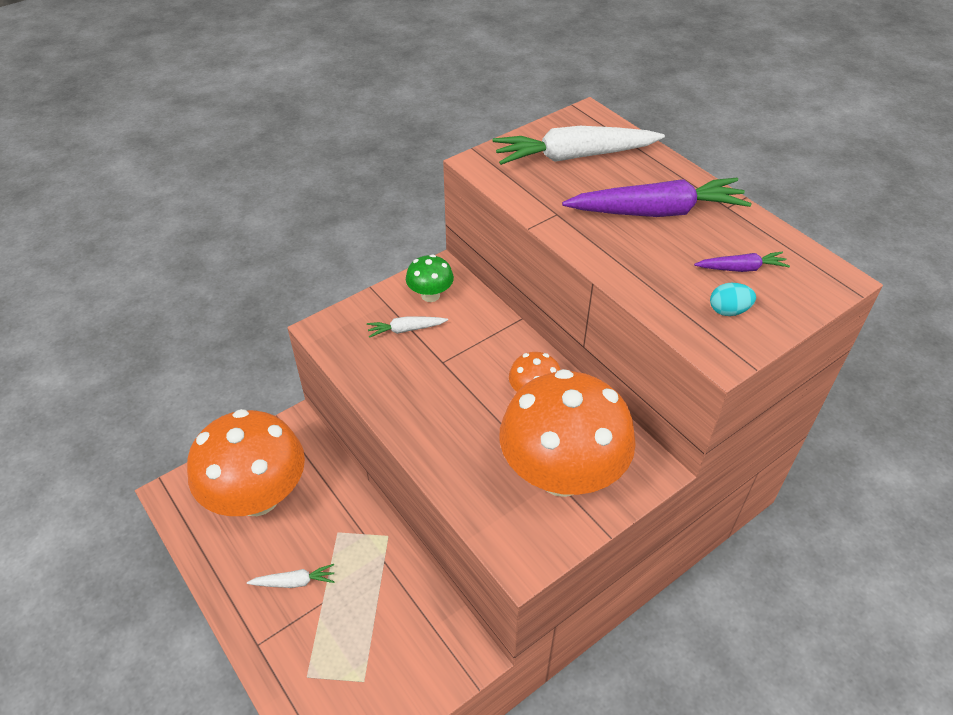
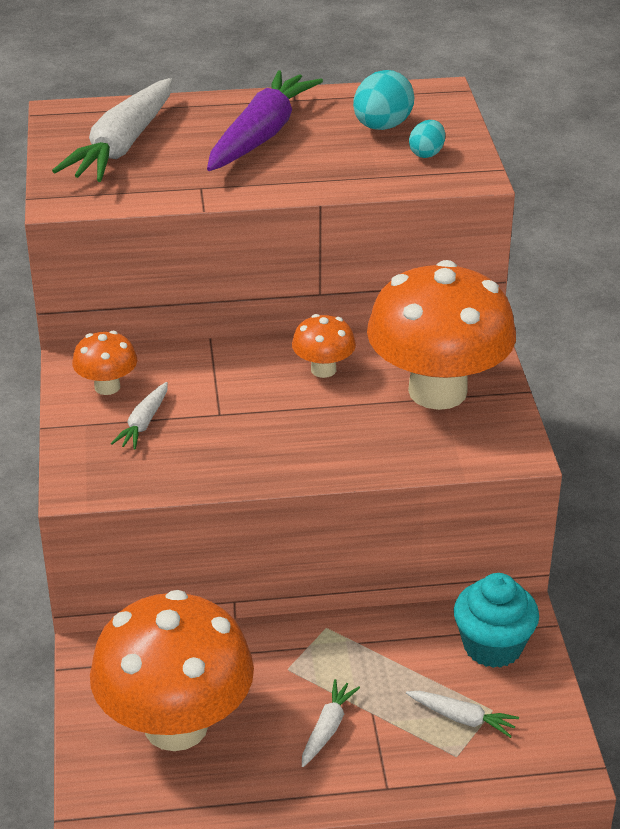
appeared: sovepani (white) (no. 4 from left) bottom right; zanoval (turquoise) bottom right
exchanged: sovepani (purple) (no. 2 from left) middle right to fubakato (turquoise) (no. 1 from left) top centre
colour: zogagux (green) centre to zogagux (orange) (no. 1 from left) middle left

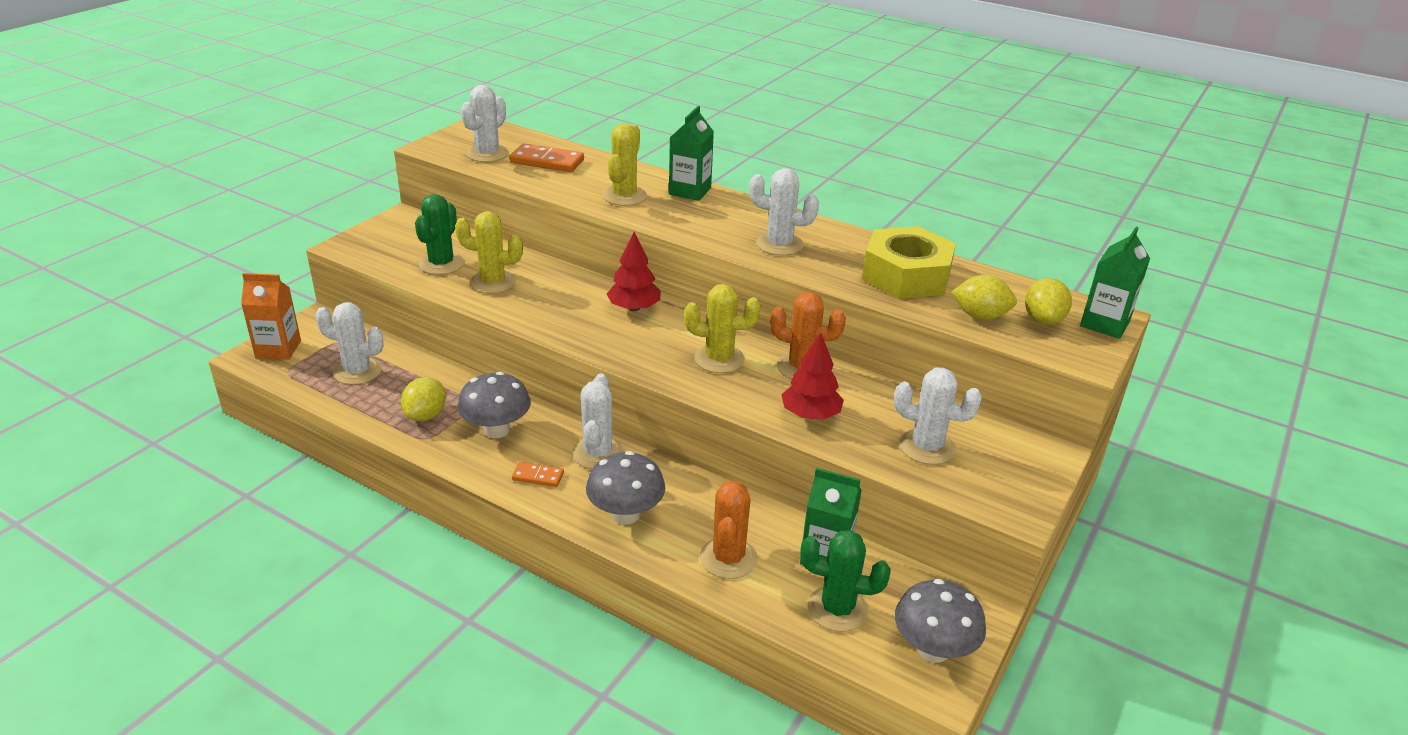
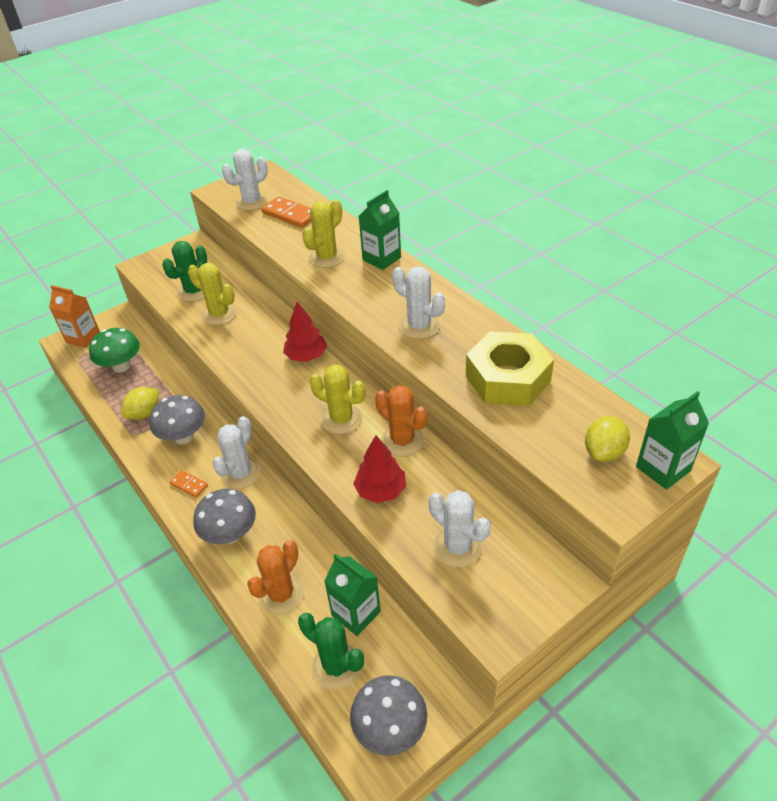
missing: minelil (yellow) (no. 2 from left) middle right
exchanged: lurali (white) (no. 1 from left) middle left to zogagux (green) middle left

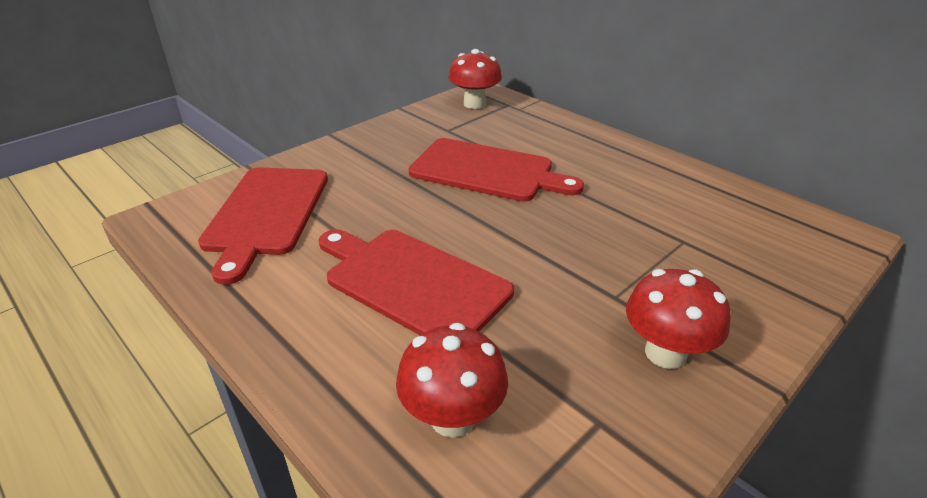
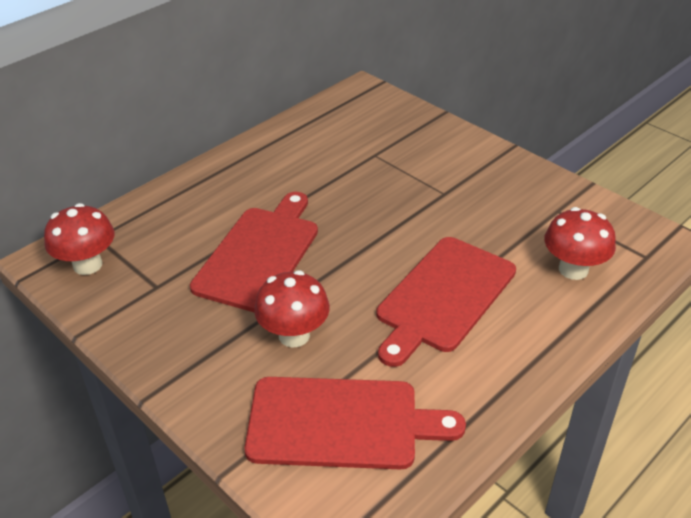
relocated: zogagux (red) (no. 3 from left in the first image) middle right to zogagux (red) (no. 2 from left) centre

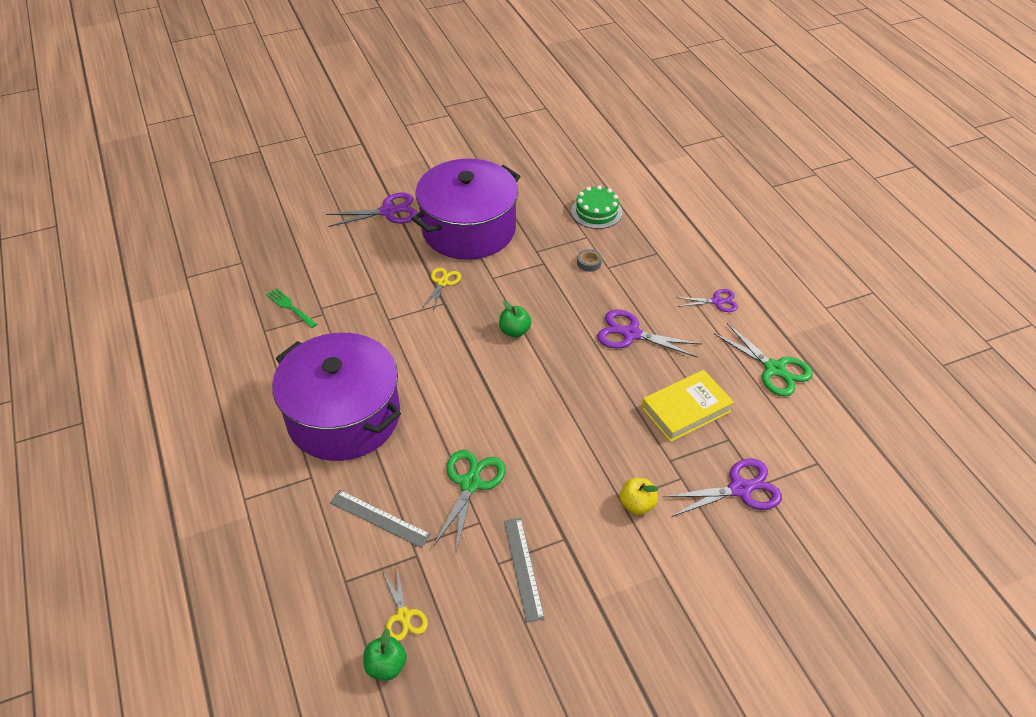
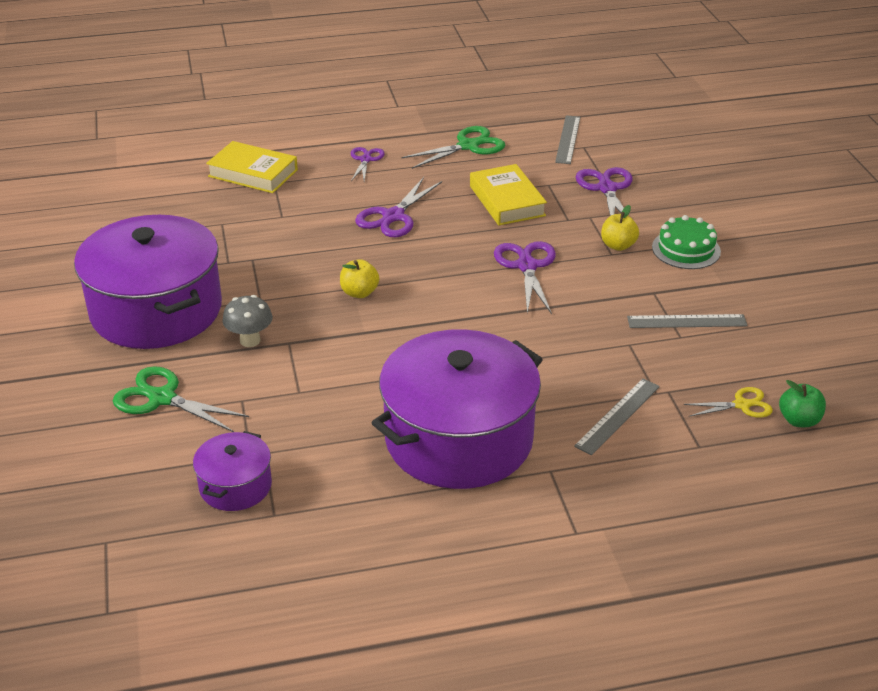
missing: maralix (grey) centre
appeared: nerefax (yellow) (no. 1 from left) top left; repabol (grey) (no. 1 from left) top centre
relocated: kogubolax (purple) (no. 1 from left in the first image) top centre to kogubolax (purple) (no. 3 from left) centre; kogubolax (green) (no. 1 from left) bottom centre to middle left; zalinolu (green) top centre to middle right
exchanged: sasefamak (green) middle left to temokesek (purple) (no. 2 from left) bottom left; kogubolax (yellow) (no. 2 from left) centre to zogagux (grey) middle left
colour: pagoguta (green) (no. 2 from left) centre to pagoguta (yellow) (no. 1 from left) centre

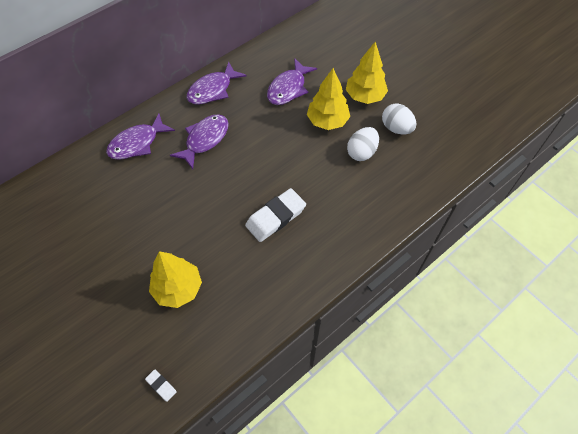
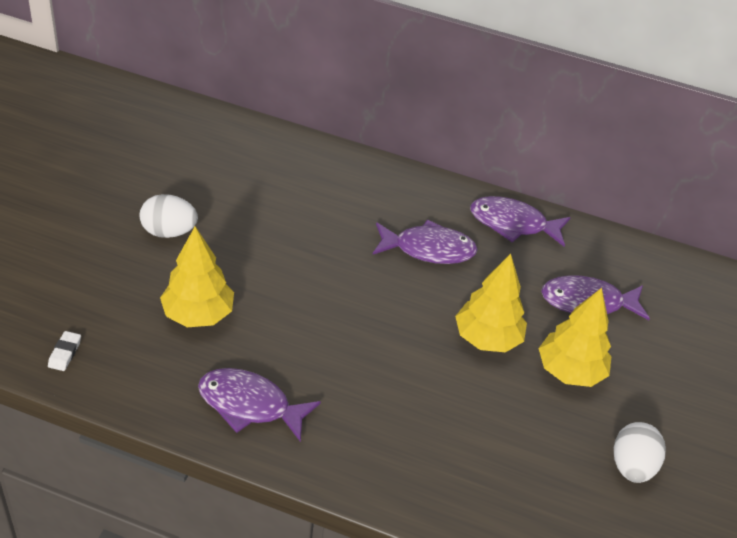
missing: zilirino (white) (no. 2 from left) centre
relocated: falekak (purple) (no. 1 from left) top left to bottom centre; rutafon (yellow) (no. 3 from left in the first image) top centre to rutafon (yellow) (no. 2 from left) centre; fubakato (white) (no. 1 from left) top centre to middle left

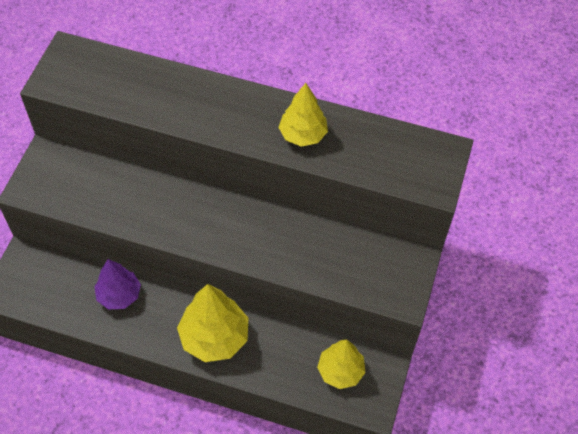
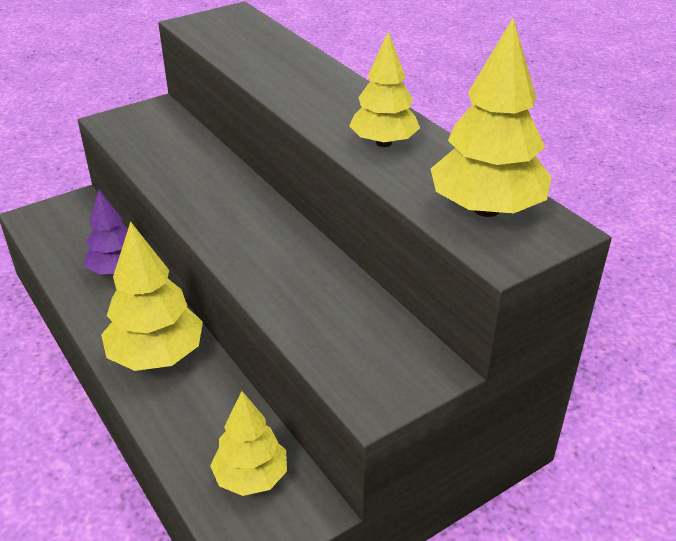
appeared: rutafon (yellow) (no. 4 from left) top right

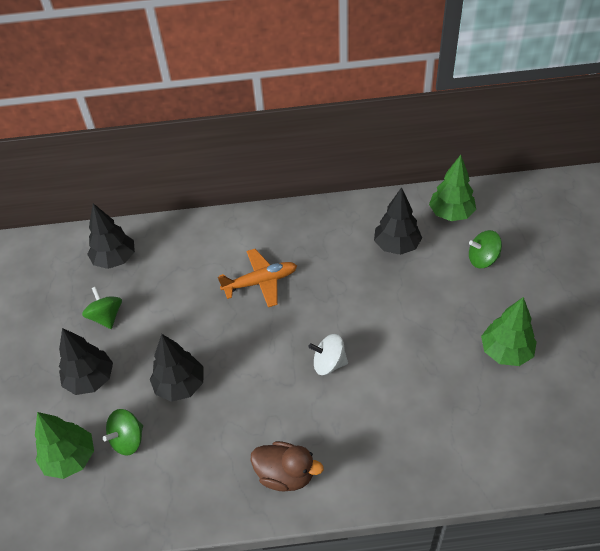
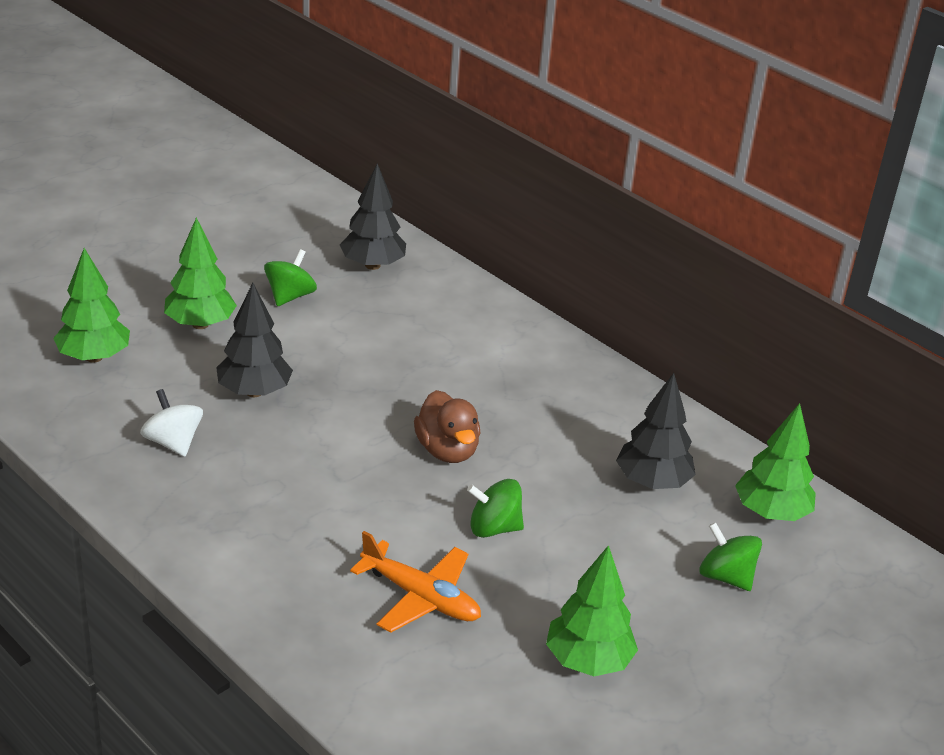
relocated: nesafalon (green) (no. 2 from left) bottom left to bottom centre; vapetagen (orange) centre to bottom centre; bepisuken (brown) bottom centre to centre; nesafalon (white) centre to middle left
colour: rutafon (black) (no. 1 from left) middle left to rutafon (green) (no. 2 from left) middle left

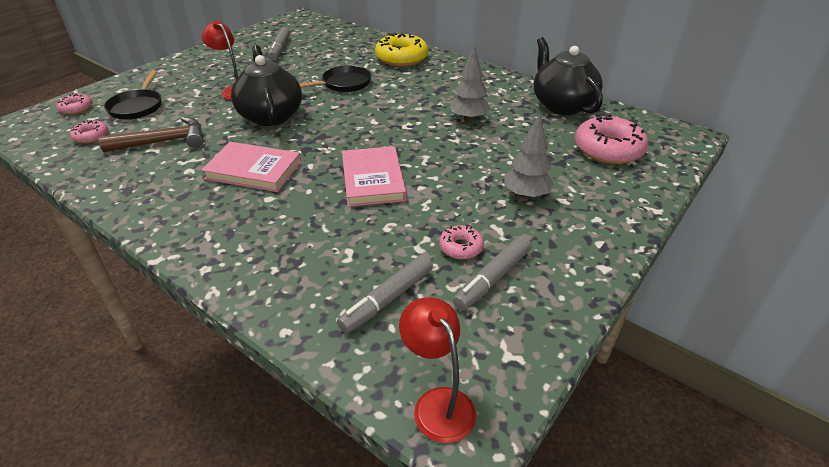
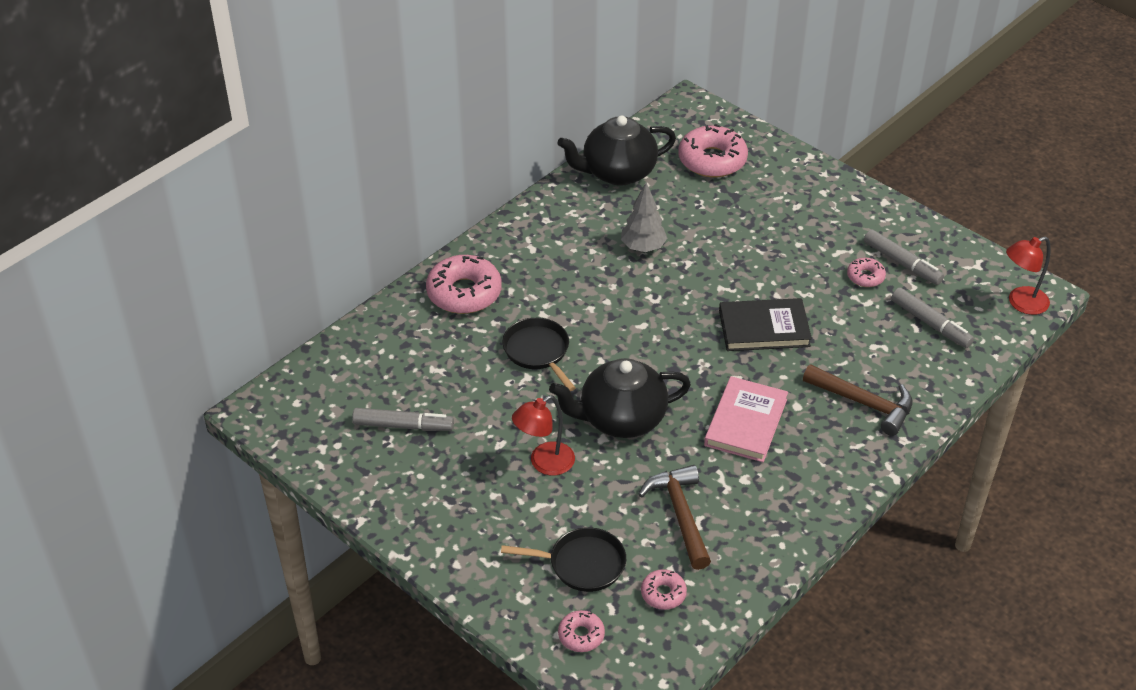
missing: rutafon (grey) (no. 2 from left) centre
appeared: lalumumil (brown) (no. 2 from left) middle right
colour: nerefax (pink) (no. 2 from left) centre to nerefax (black) middle right; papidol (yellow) top centre to papidol (pink) (no. 1 from left) centre

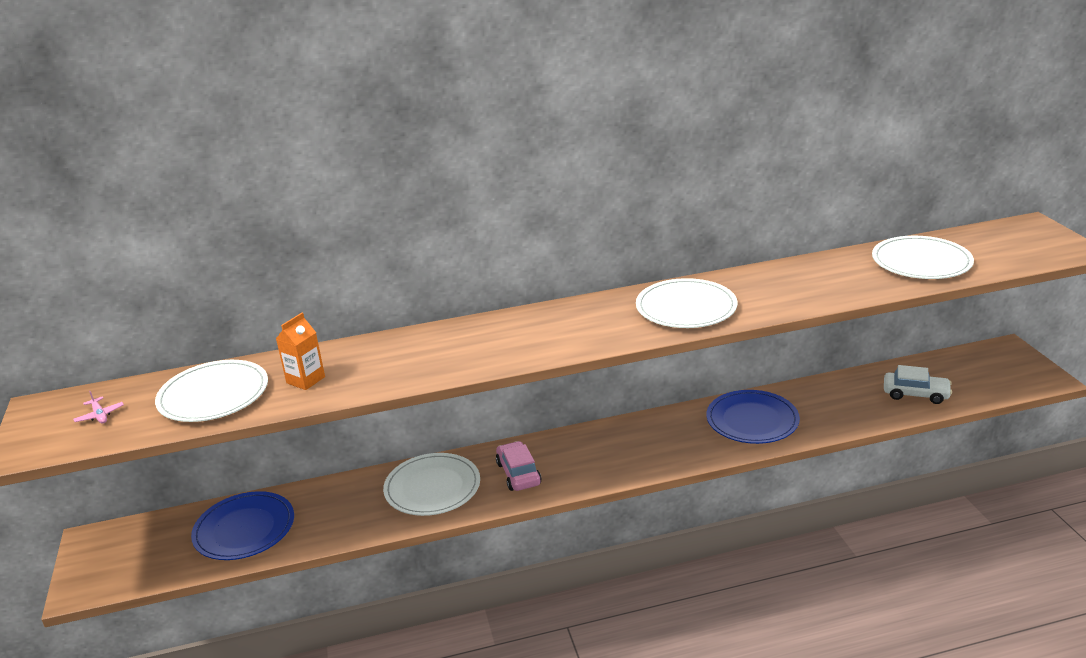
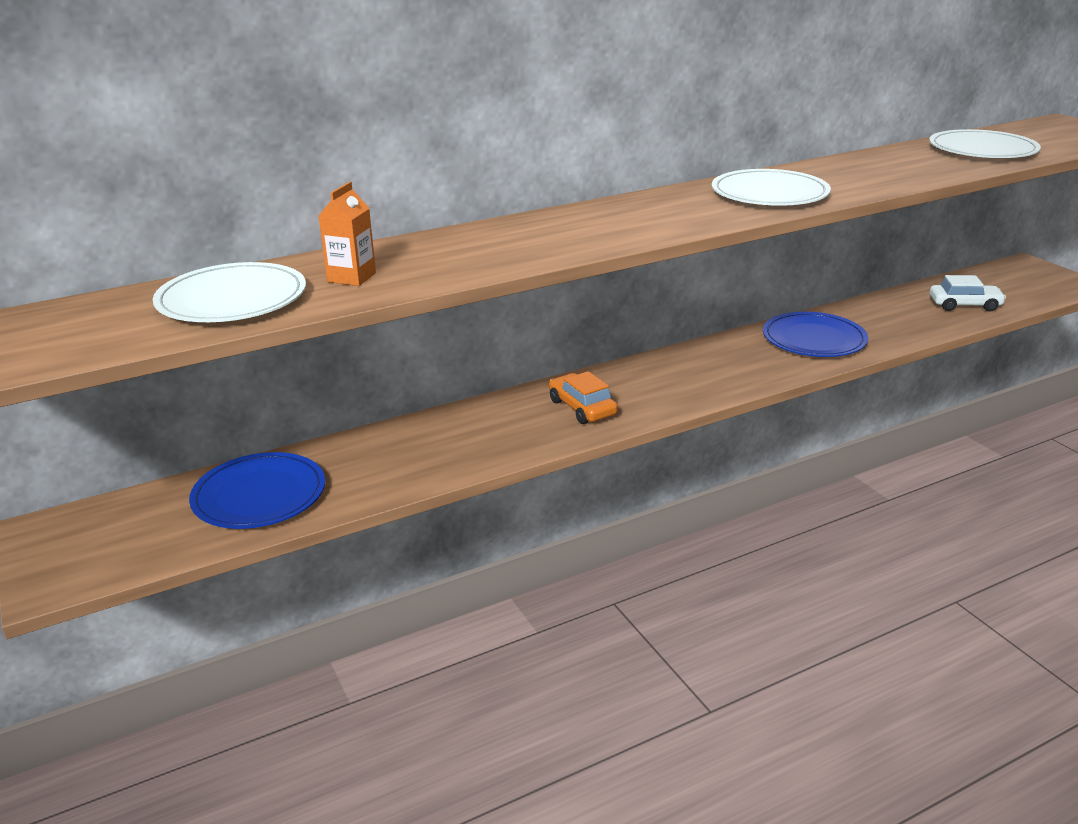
missing: vapetagen (pink) middle left; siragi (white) (no. 2 from left) bottom centre
colour: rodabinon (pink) bottom centre to rodabinon (orange) centre

